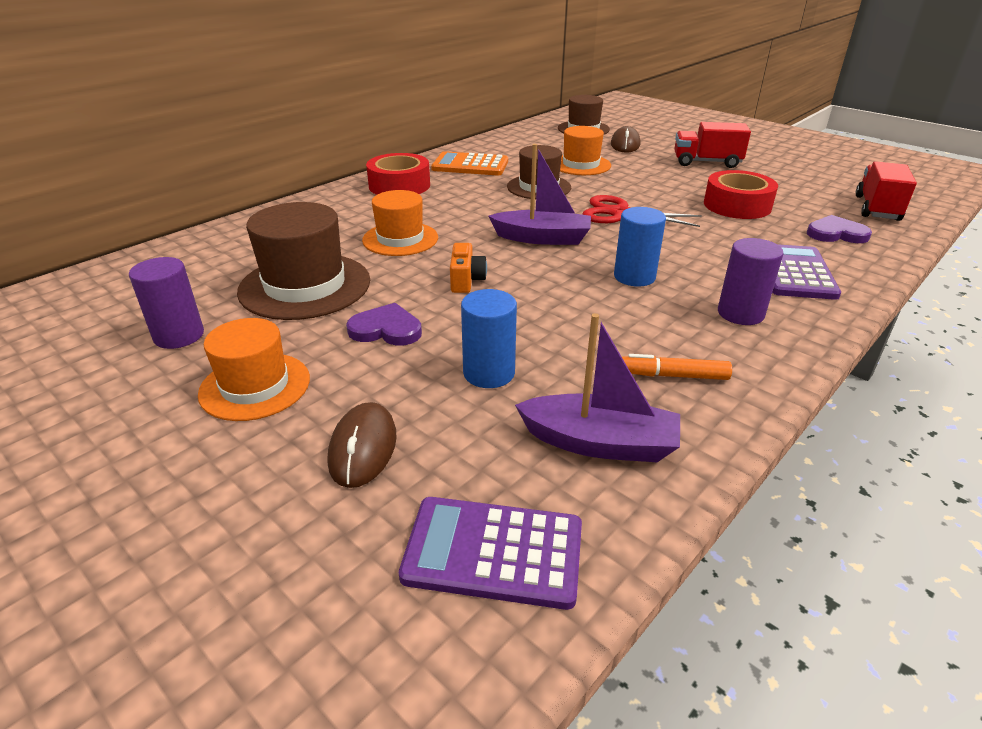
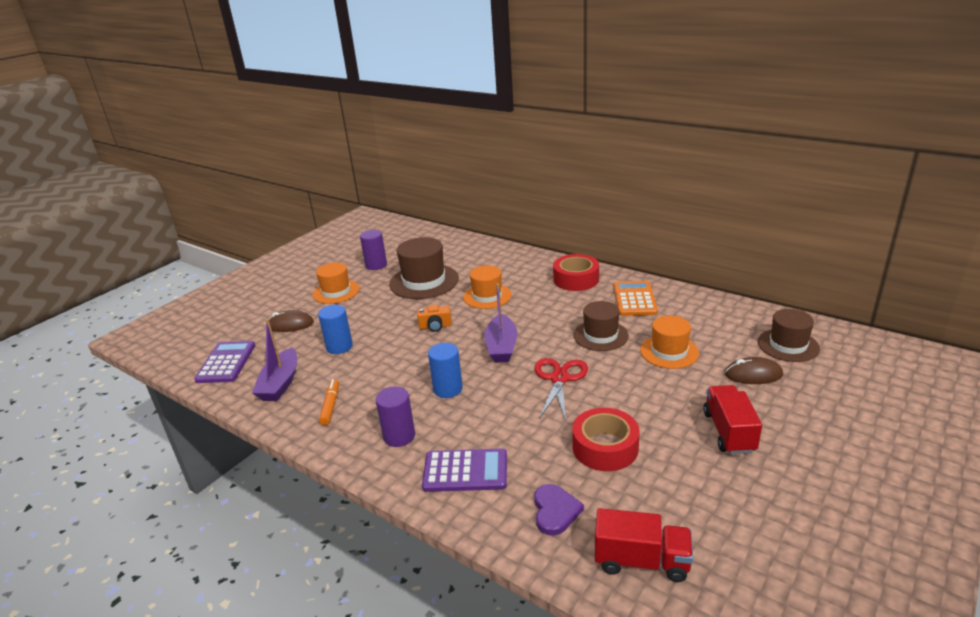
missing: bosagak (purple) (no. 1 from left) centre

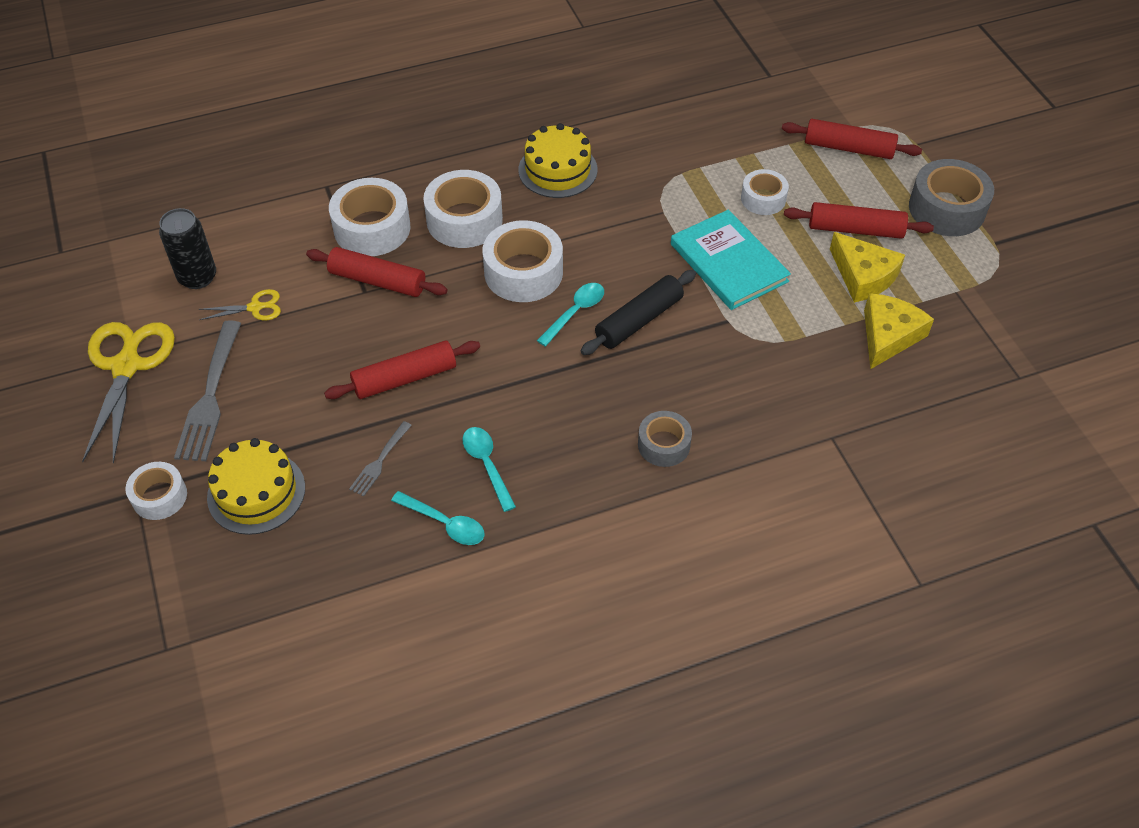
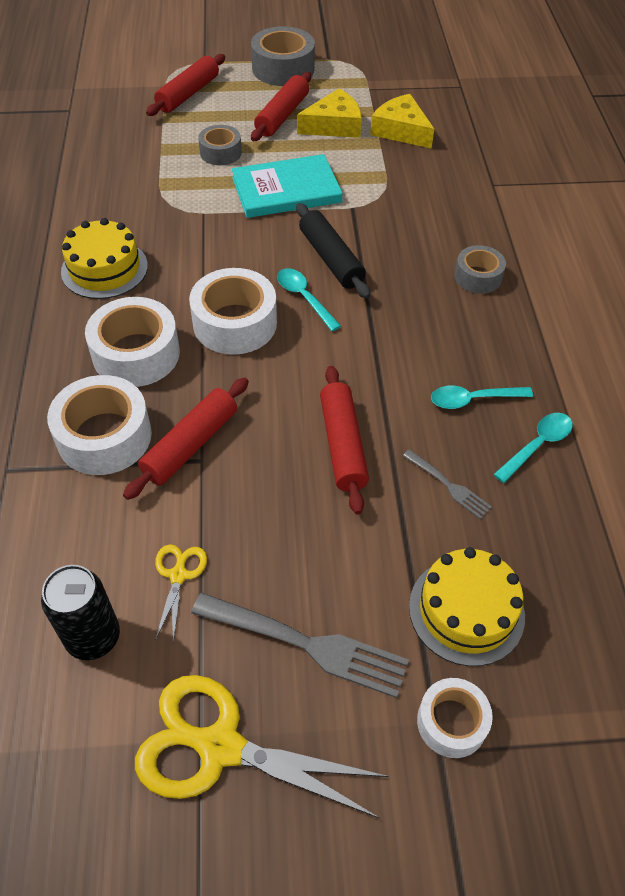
colour: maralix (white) (no. 5 from left) top right to maralix (grey) (no. 1 from left) top centre

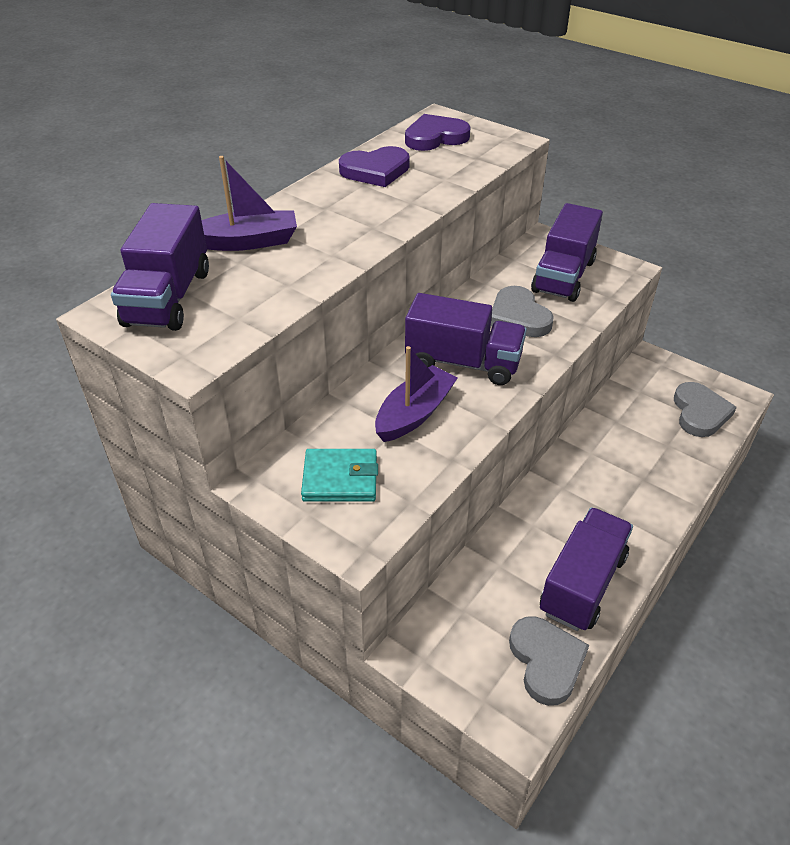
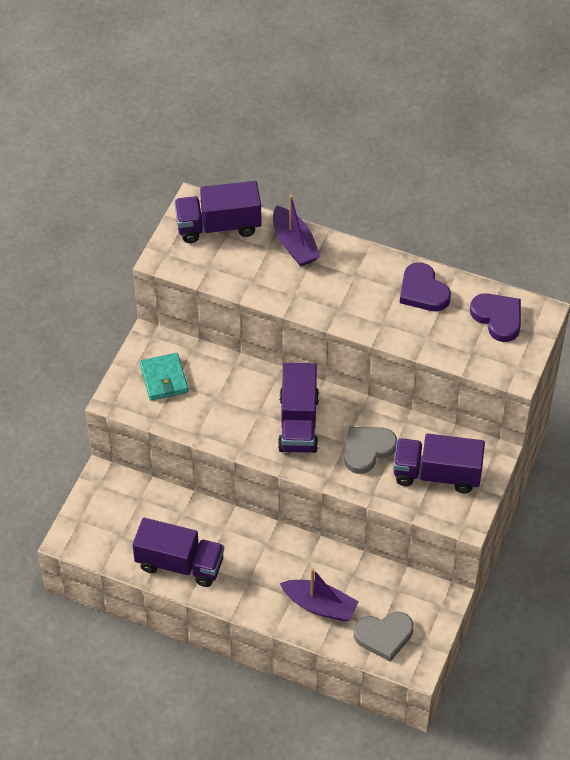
missing: bosagak (grey) (no. 2 from left) bottom right
relocated: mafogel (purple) (no. 2 from left) centre to bottom centre

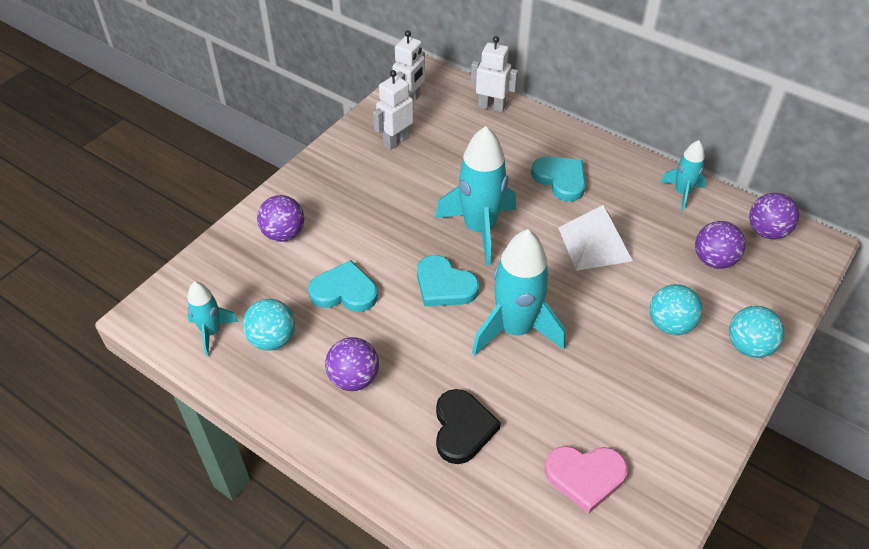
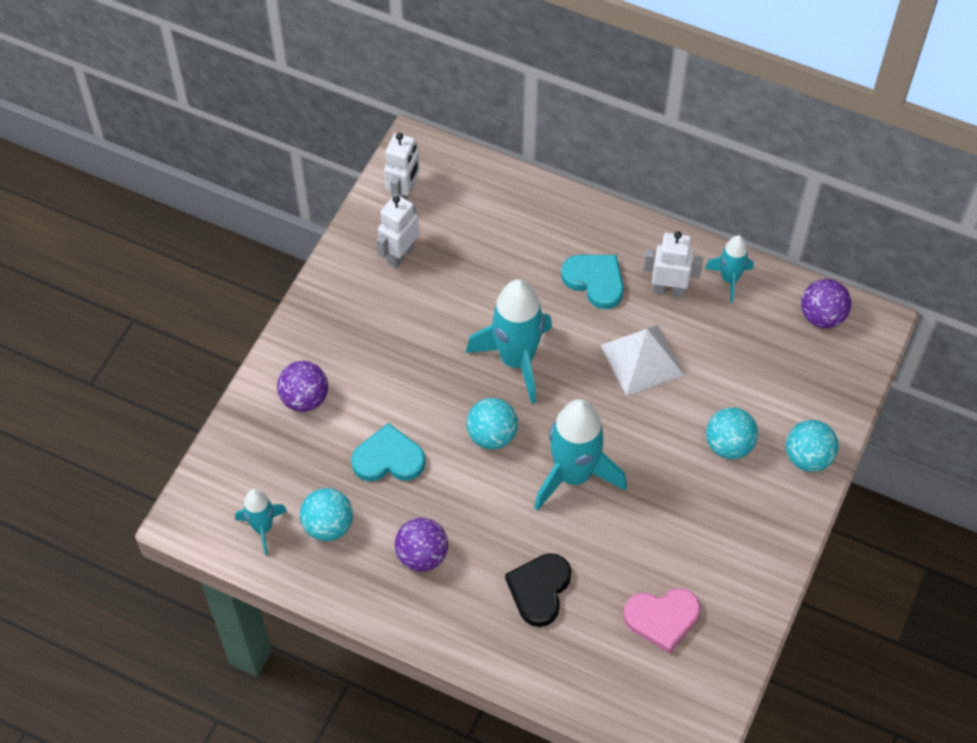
missing: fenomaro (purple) (no. 3 from left) middle right
relocated: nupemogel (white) (no. 3 from left) top centre to middle right
exchanged: bosagak (turquoise) (no. 2 from left) centre to fenomaro (turquoise) (no. 2 from left) centre
spun: bosagak (black) bottom centre = bottom centre 150 degrees counterclockwise

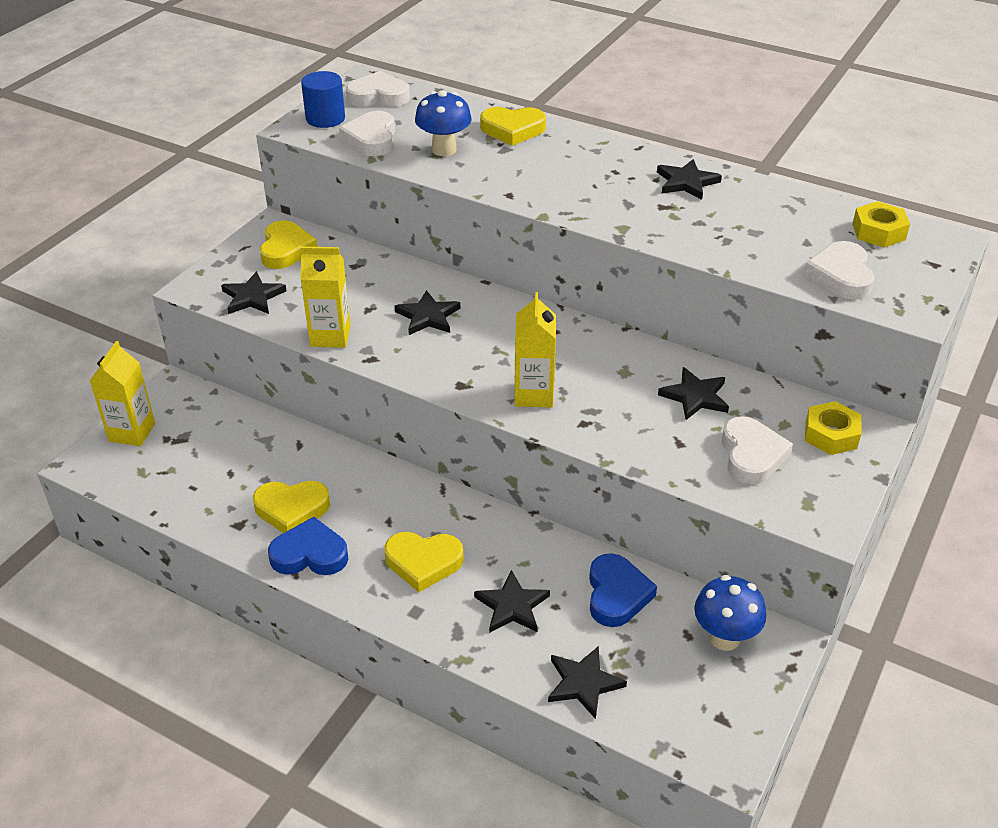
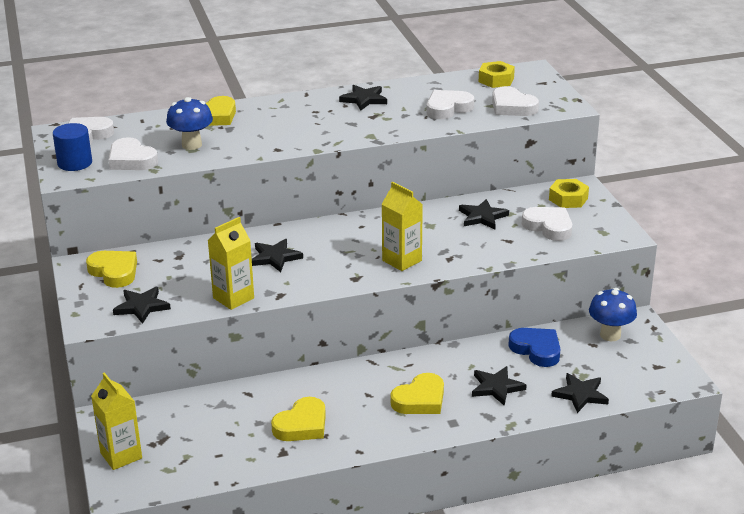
missing: bosagak (blue) (no. 1 from left) middle left
appeared: bosagak (white) (no. 3 from left) top centre

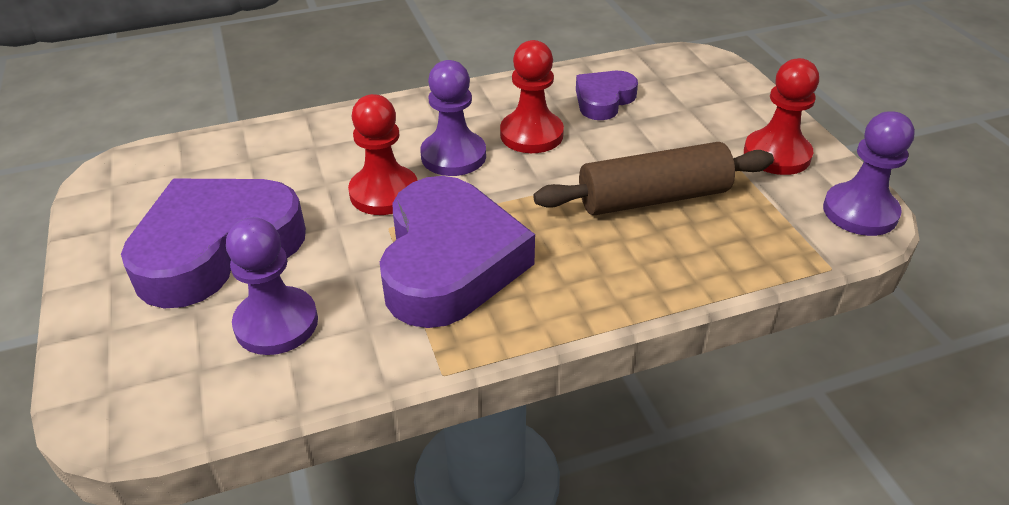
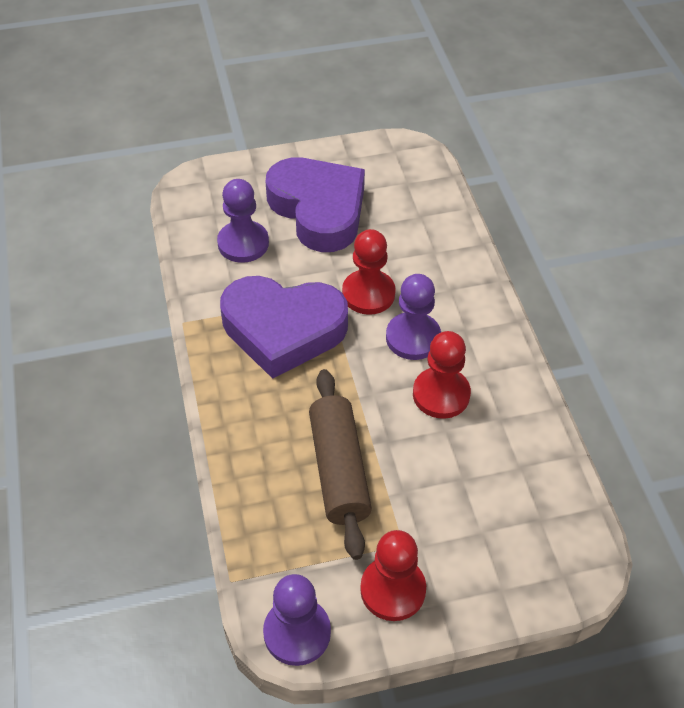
missing: bosagak (purple) (no. 3 from left) top centre

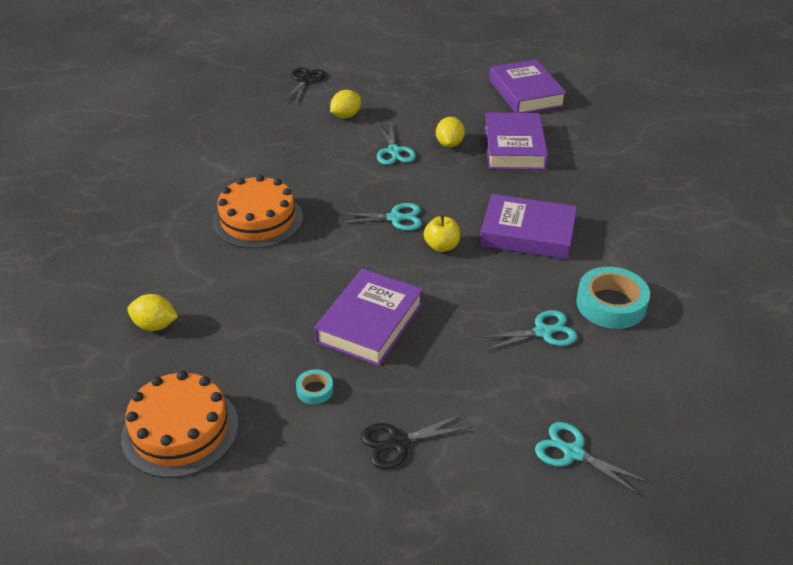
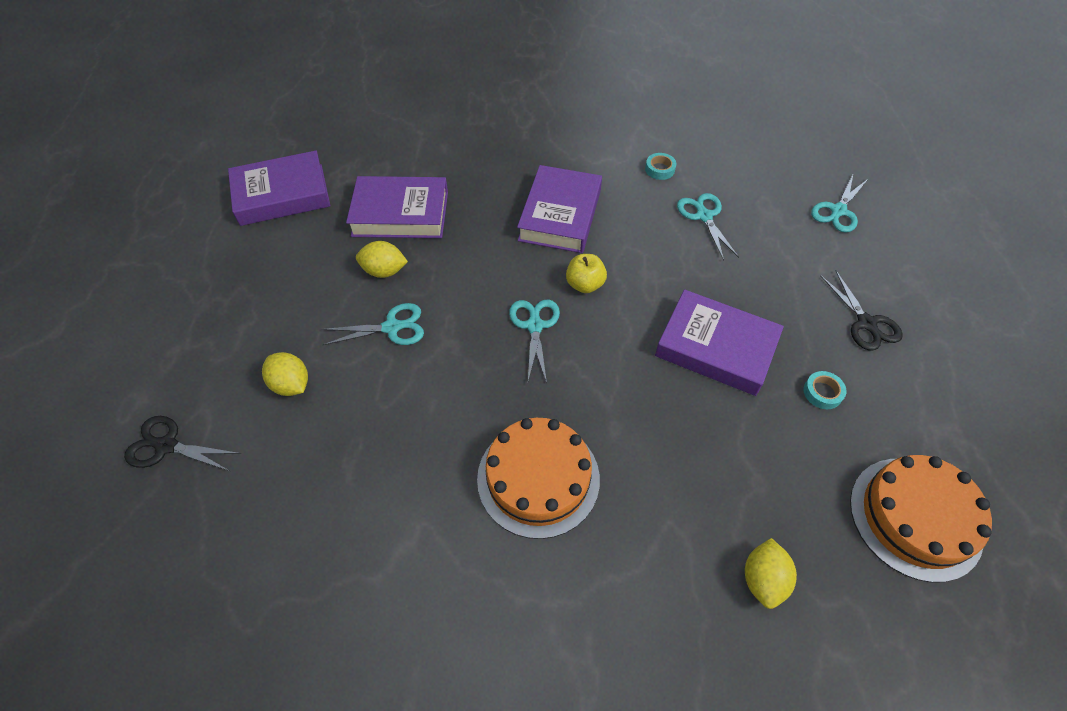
size: maralix (turquoise) (no. 2 from left in the first image) middle right = top centre x0.48

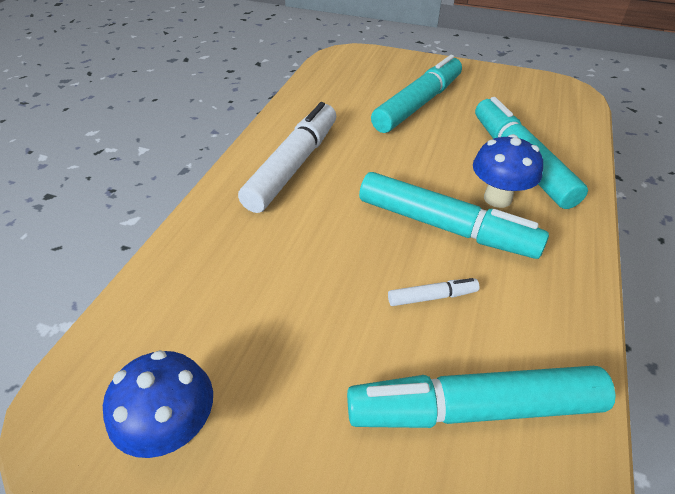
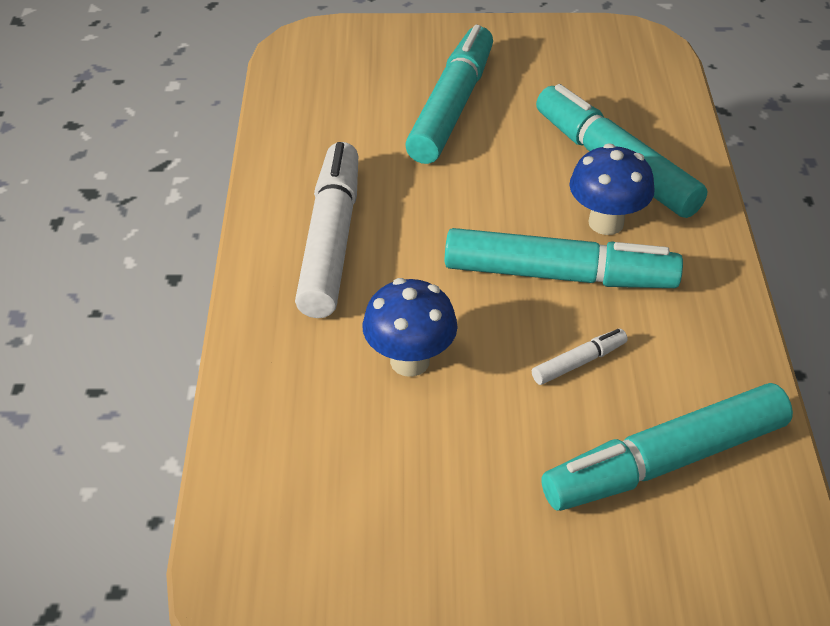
relocated: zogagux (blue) (no. 1 from left) bottom left to centre

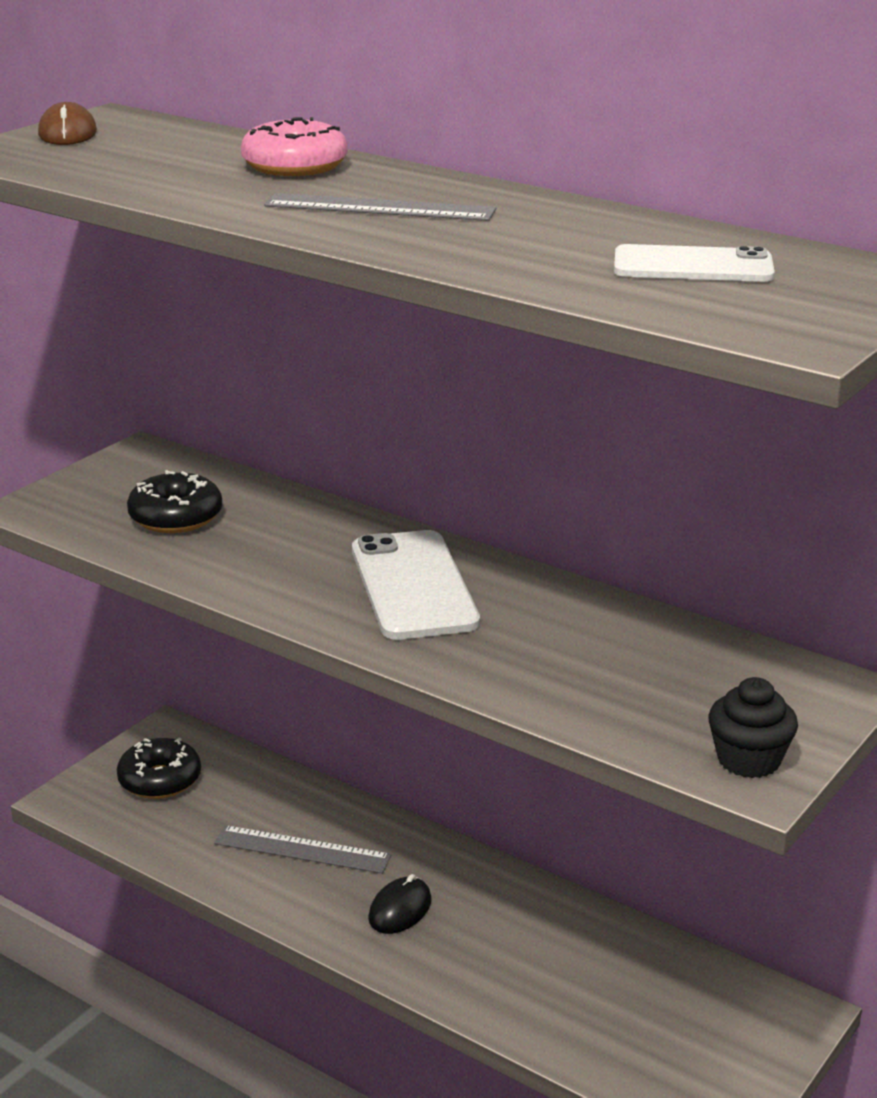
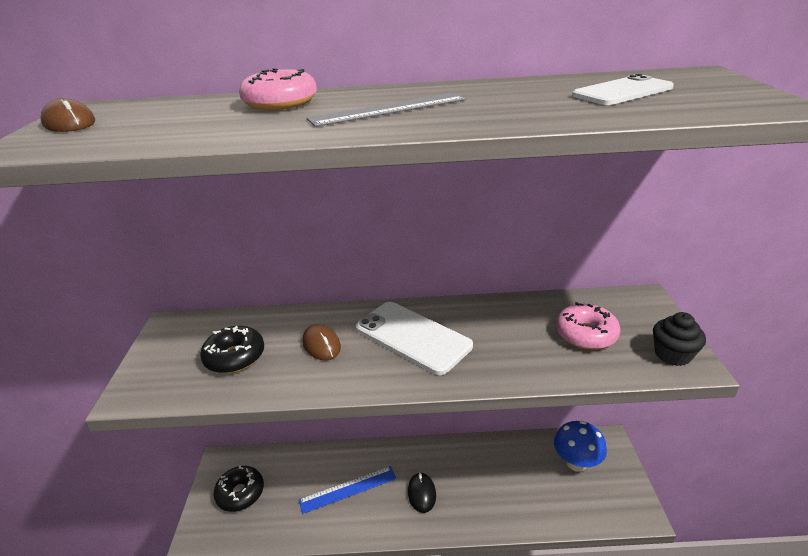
appeared: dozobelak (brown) (no. 2 from left) centre; zogagux (blue) bottom right; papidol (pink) (no. 2 from left) middle right
colour: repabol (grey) (no. 1 from left) bottom centre to repabol (blue) bottom centre

